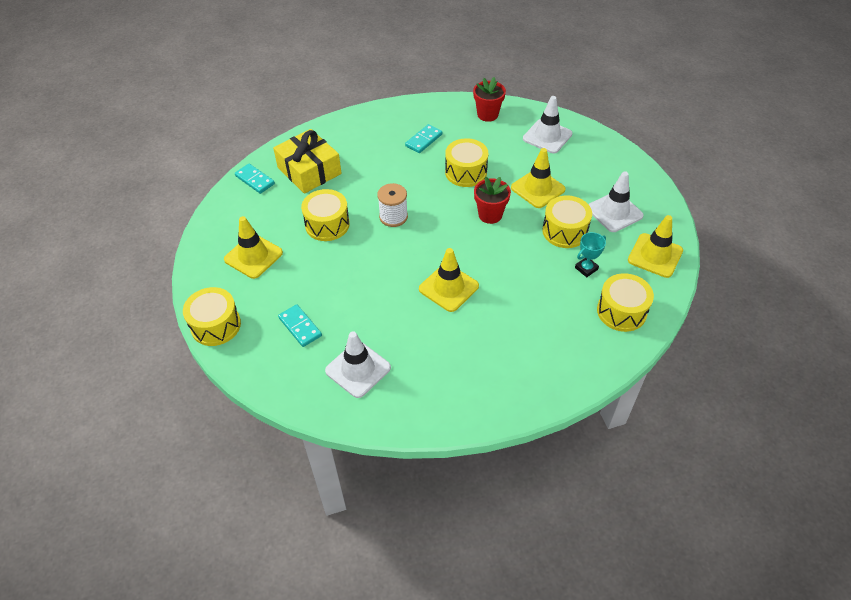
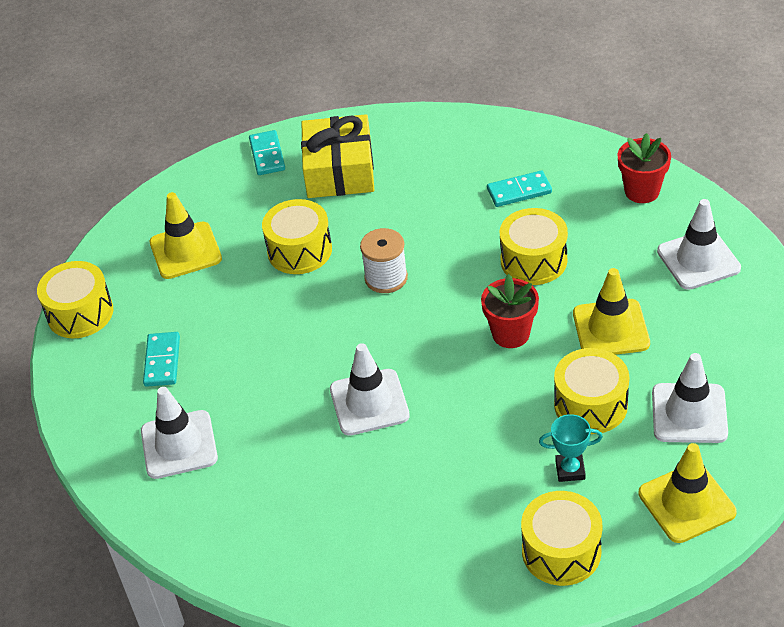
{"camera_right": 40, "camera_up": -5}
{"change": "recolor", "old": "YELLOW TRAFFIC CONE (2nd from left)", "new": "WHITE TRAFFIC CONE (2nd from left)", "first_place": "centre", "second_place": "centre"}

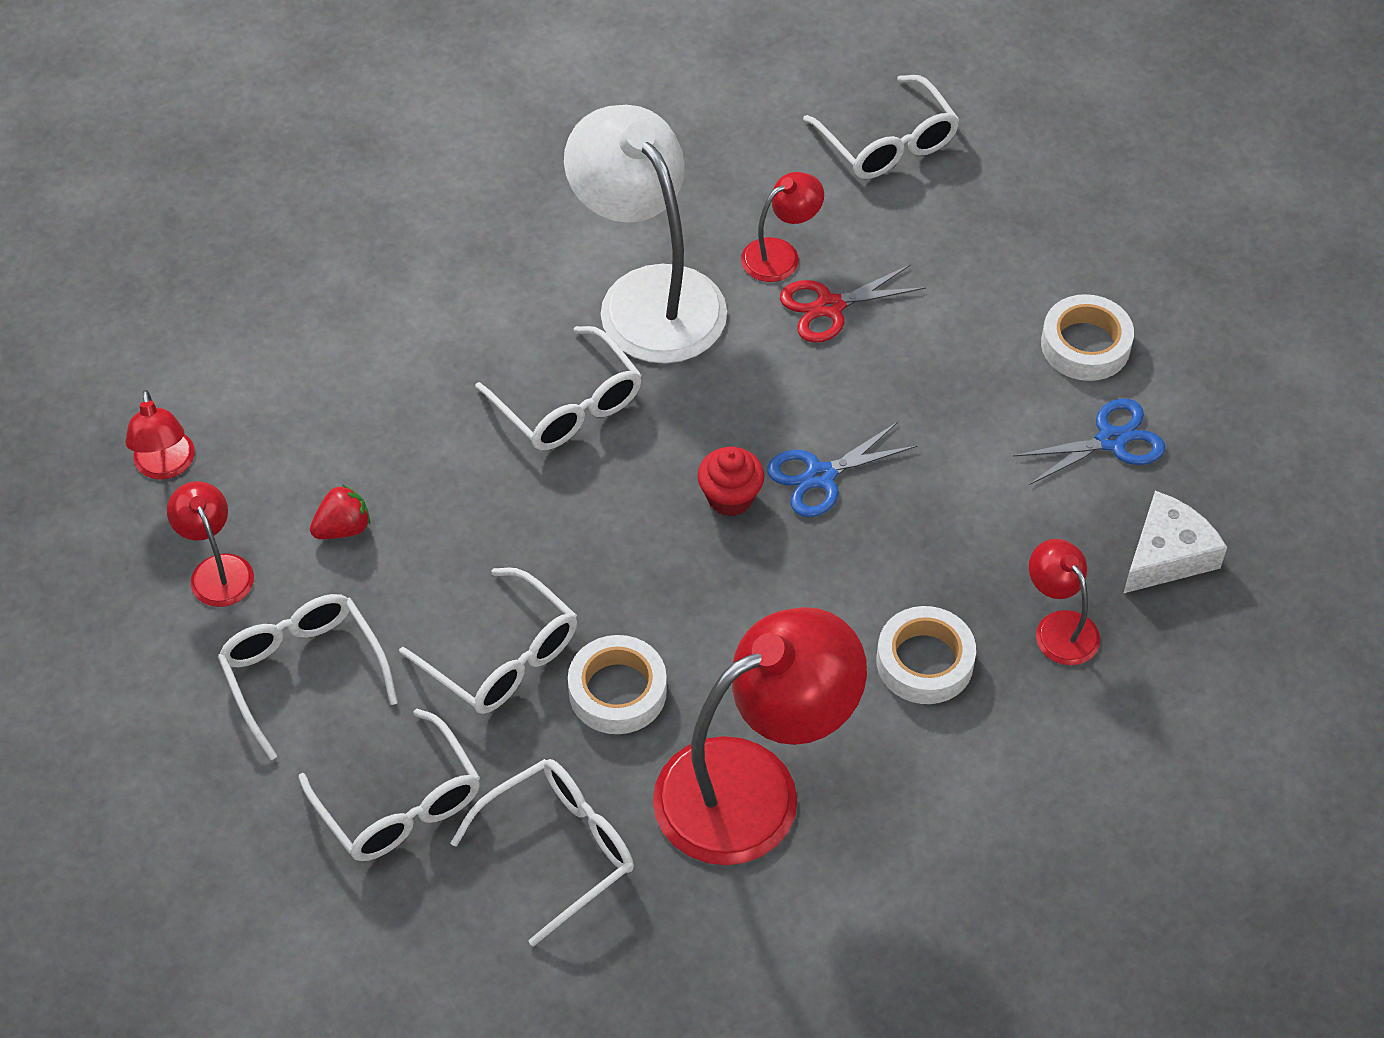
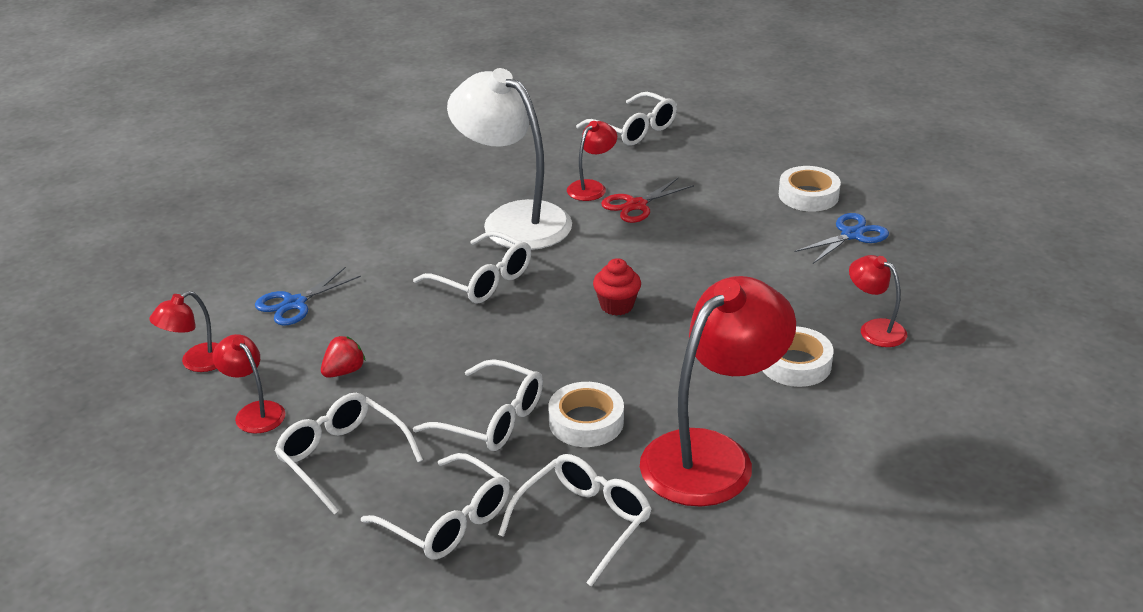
{"camera_right": -15, "camera_up": -20}
{"change": "rotate", "old": "RED LAMP (1st from left)", "first_place": "middle left", "second_place": "middle left", "degrees": 75}
{"change": "move", "old": "BLUE SCISSORS (1st from left)", "first_place": "centre", "second_place": "middle left"}
{"change": "delete", "old": "WHITE CHEESE", "first_place": "middle right"}

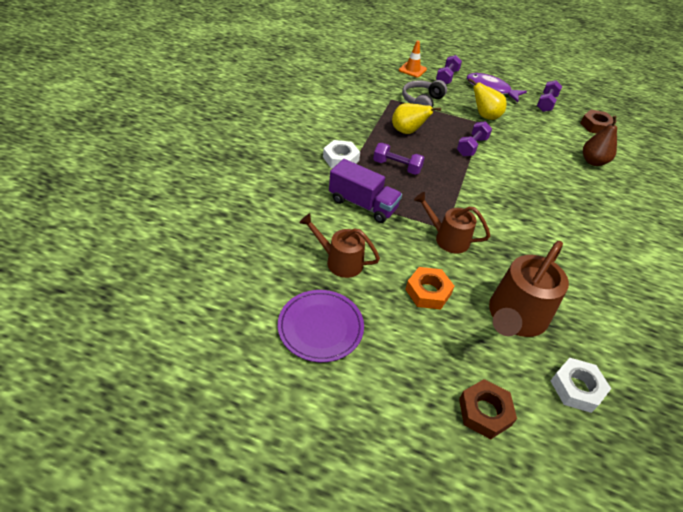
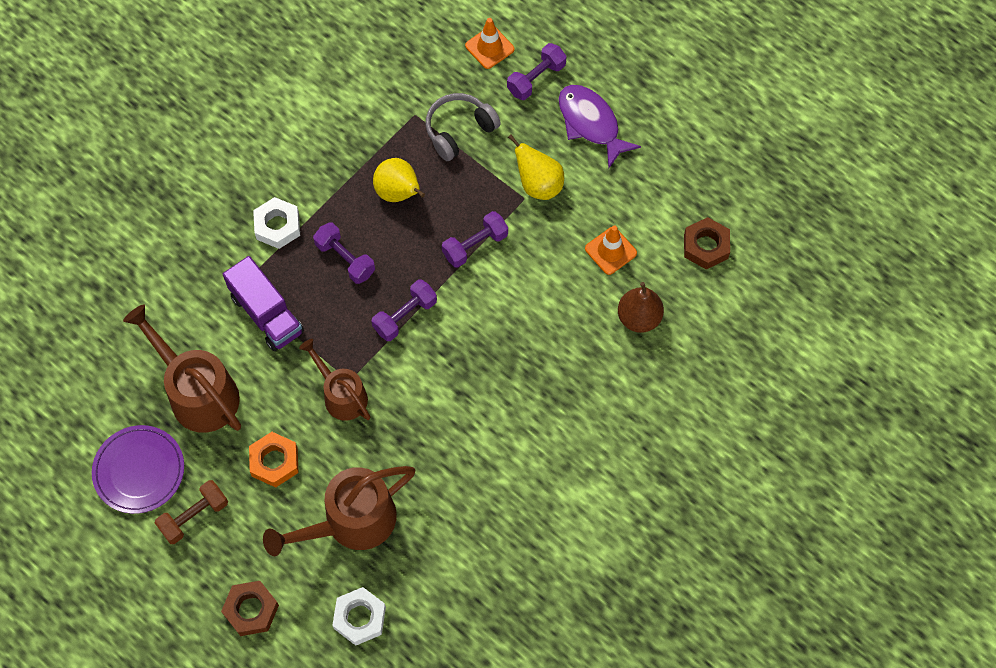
{"camera_right": 25, "camera_up": 20}
{"change": "resize", "old": "BROWN WATERING CAN (1st from left)", "first_place": "centre", "second_place": "middle left", "factor": 1.58}
{"change": "insert", "new": "BROWN DUMBBELL", "second_place": "bottom left"}
{"change": "move", "old": "PURPLE DUMBBELL (4th from left in the first image)", "new": "PURPLE DUMBBELL (2nd from left)", "first_place": "top right", "second_place": "centre"}
{"change": "insert", "new": "ORANGE TRAFFIC CONE (2nd from left)", "second_place": "centre"}

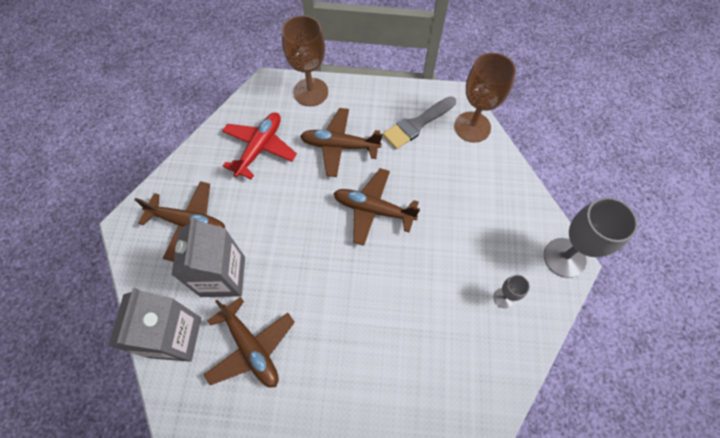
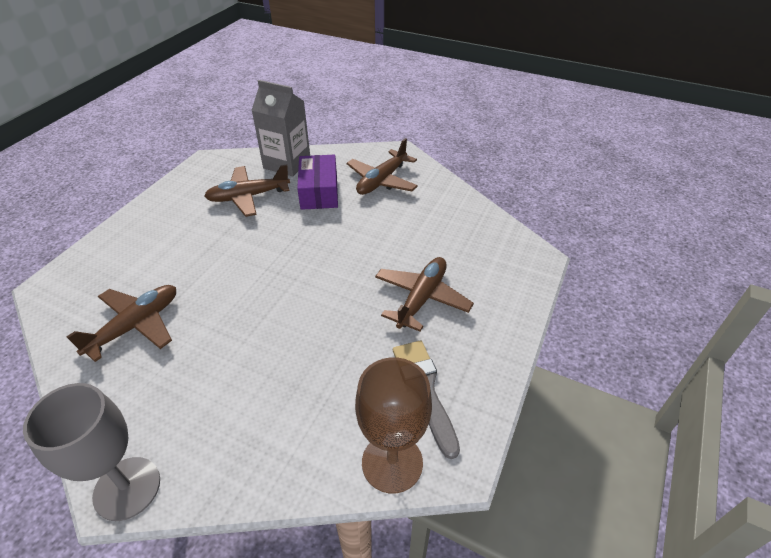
{"camera_right": 110, "camera_up": -20}
{"change": "move", "old": "BROWN PLANE (4th from left in the first image)", "new": "BROWN PLANE (1st from left)", "first_place": "centre", "second_place": "middle left"}
{"change": "replace", "old": "GREY CARTON (2nd from left)", "new": "PURPLE BOX", "first_place": "middle left", "second_place": "top centre"}
{"change": "delete", "old": "RED PLANE", "first_place": "centre"}
{"change": "delete", "old": "BROWN GOBLET (1st from left)", "first_place": "top centre"}
{"change": "delete", "old": "GREY GOBLET (1st from left)", "first_place": "middle right"}

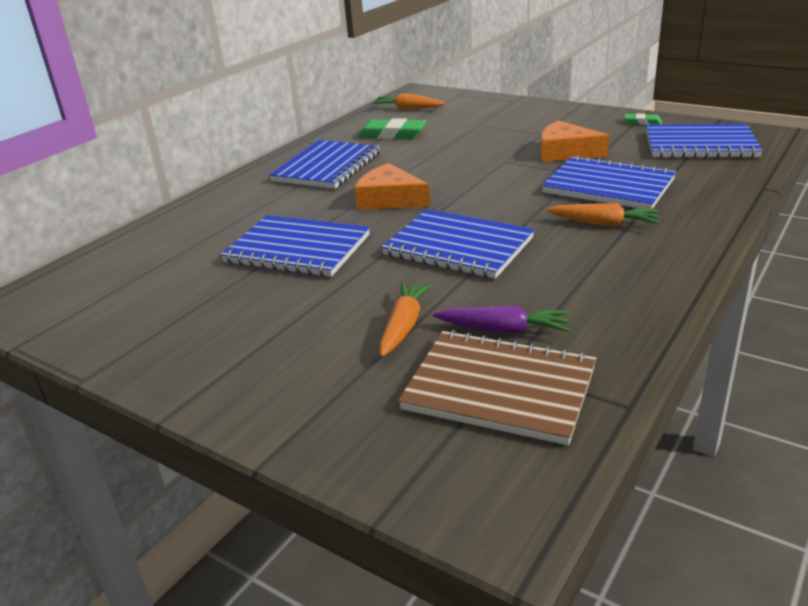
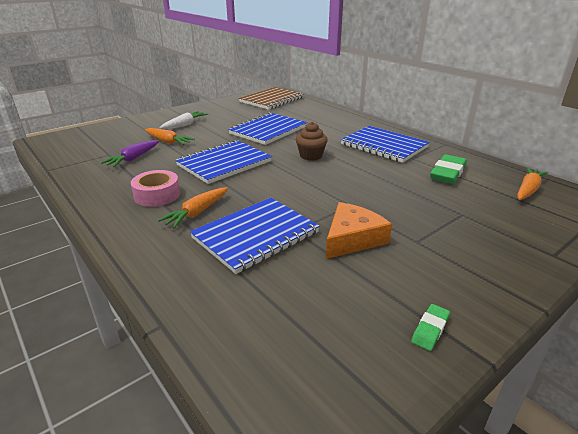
{"camera_right": 105, "camera_up": 0}
{"change": "insert", "new": "PINK TAPE", "second_place": "middle left"}
{"change": "insert", "new": "WHITE CARROT", "second_place": "top left"}
{"change": "move", "old": "BROWN NOTEBOOK", "first_place": "centre", "second_place": "top centre"}
{"change": "replace", "old": "ORANGE CHEESE (1st from left)", "new": "BROWN CUPCAKE", "first_place": "top centre", "second_place": "top centre"}
{"change": "delete", "old": "BLUE NOTEBOOK (5th from left)", "first_place": "top right"}

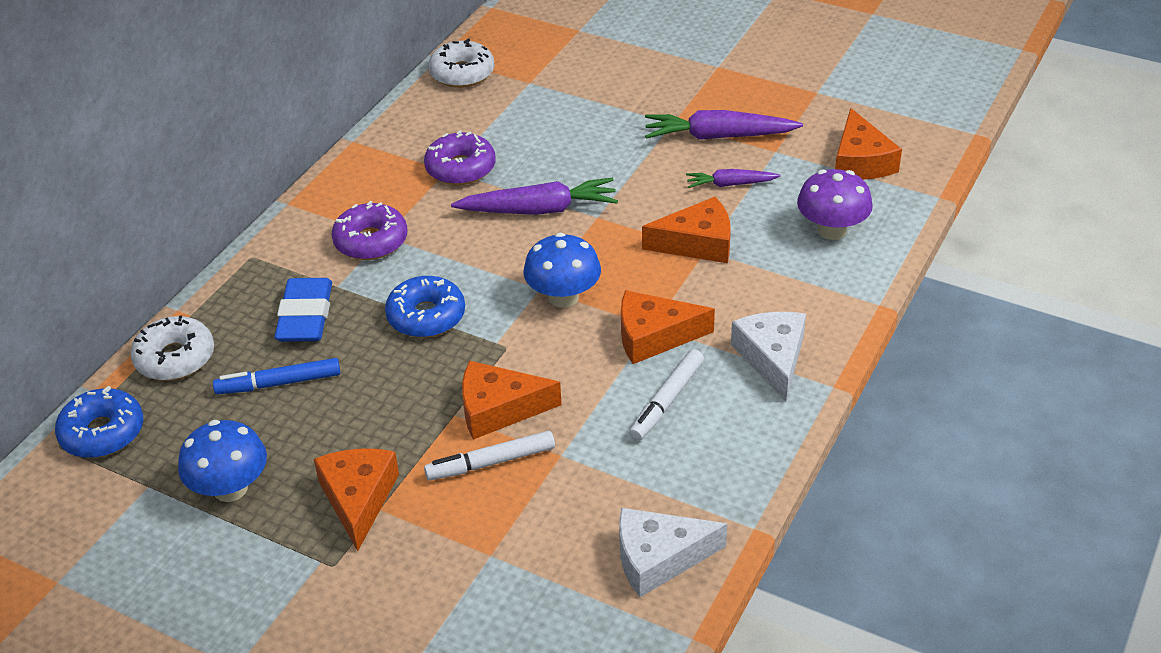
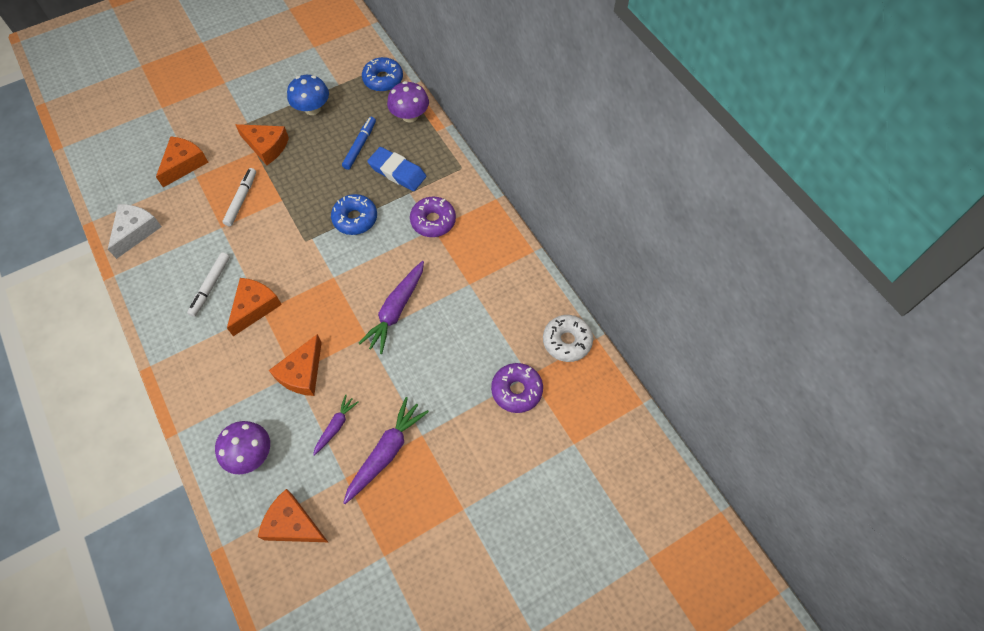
{"camera_right": 120, "camera_up": 20}
{"change": "move", "old": "ORANGE CHEESE (2nd from left in the first image)", "new": "ORANGE CHEESE (1st from left)", "first_place": "centre", "second_place": "top left"}
{"change": "rotate", "old": "WHITE MARKER (2nd from left in the first image)", "first_place": "centre", "second_place": "middle left", "degrees": -135}
{"change": "replace", "old": "WHITE DONUT (1st from left)", "new": "PURPLE MUSHROOM (2nd from left)", "first_place": "middle left", "second_place": "top centre"}
{"change": "move", "old": "PURPLE DONUT (2nd from left)", "first_place": "top centre", "second_place": "centre"}
{"change": "delete", "old": "BLUE MUSHROOM (2nd from left)", "first_place": "centre"}
{"change": "delete", "old": "WHITE CHEESE (2nd from left)", "first_place": "centre"}

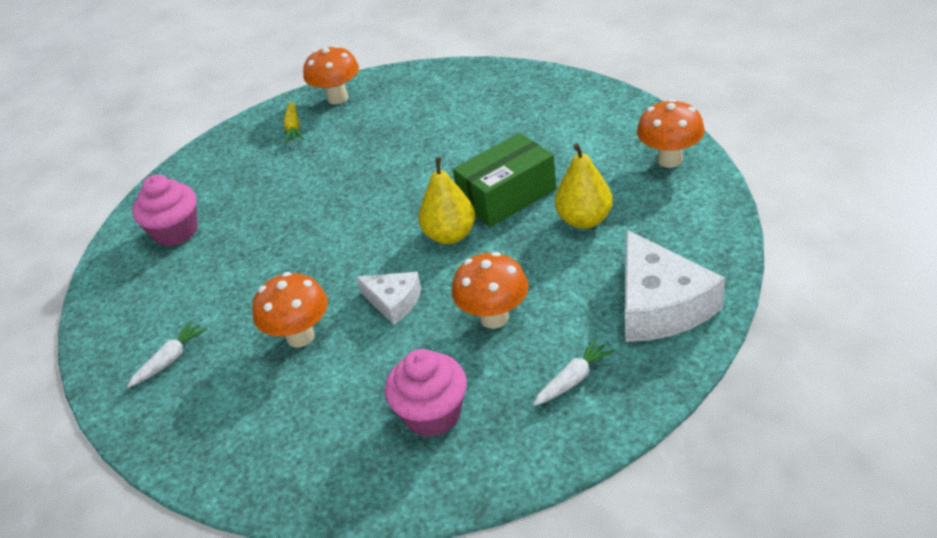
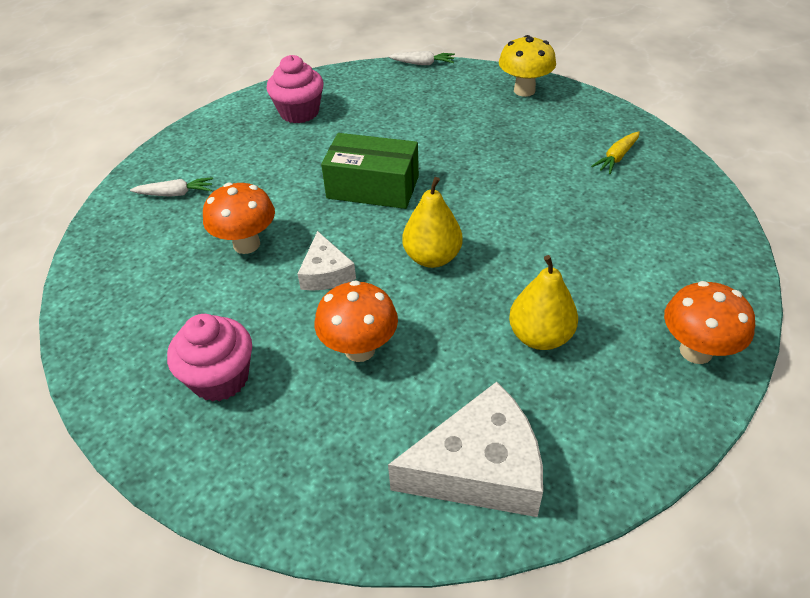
{"camera_right": 45, "camera_up": 5}
{"change": "move", "old": "GREEN BOX", "first_place": "centre", "second_place": "top centre"}
{"change": "move", "old": "WHITE CARROT (2nd from left)", "first_place": "bottom centre", "second_place": "top centre"}
{"change": "rotate", "old": "WHITE CHEESE (2nd from left)", "first_place": "middle right", "second_place": "bottom centre", "degrees": -135}
{"change": "recolor", "old": "ORANGE MUSHROOM (2nd from left)", "new": "YELLOW MUSHROOM", "first_place": "top centre", "second_place": "top centre"}
{"change": "move", "old": "YELLOW CARROT", "first_place": "top left", "second_place": "top right"}

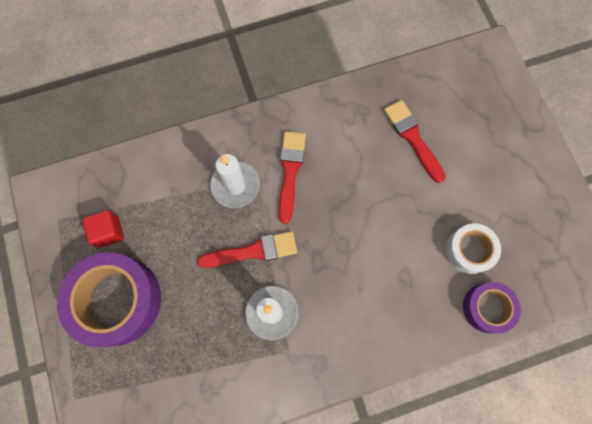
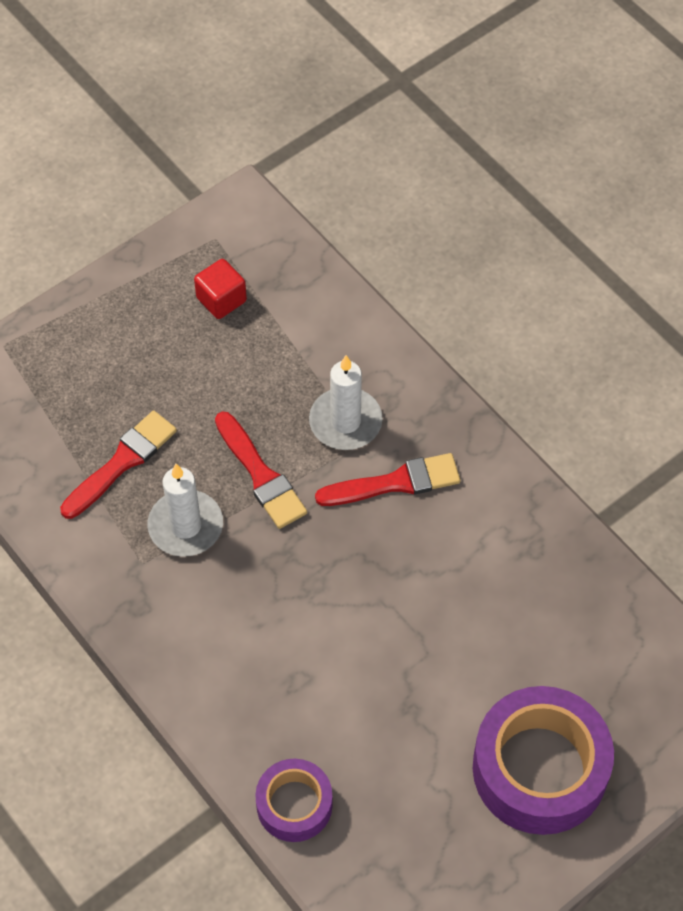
{"camera_right": 70, "camera_up": -15}
{"change": "move", "old": "RED BRUSH (3rd from left in the first image)", "new": "RED BRUSH (1st from left)", "first_place": "top right", "second_place": "middle left"}
{"change": "move", "old": "PURPLE TAPE (1st from left in the first image)", "new": "PURPLE TAPE (2nd from left)", "first_place": "bottom left", "second_place": "bottom right"}
{"change": "delete", "old": "WHITE TAPE", "first_place": "middle right"}

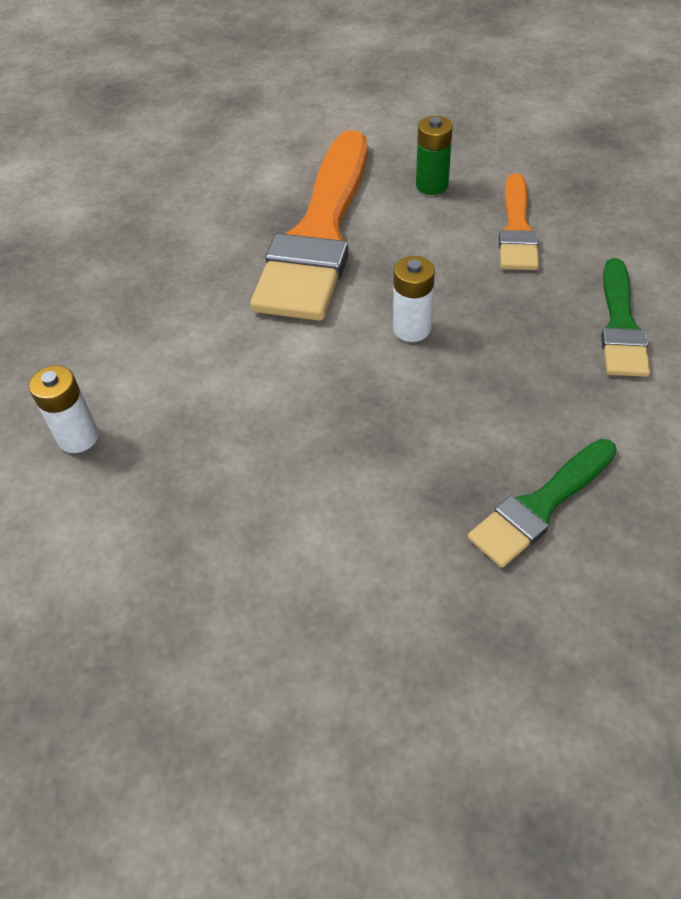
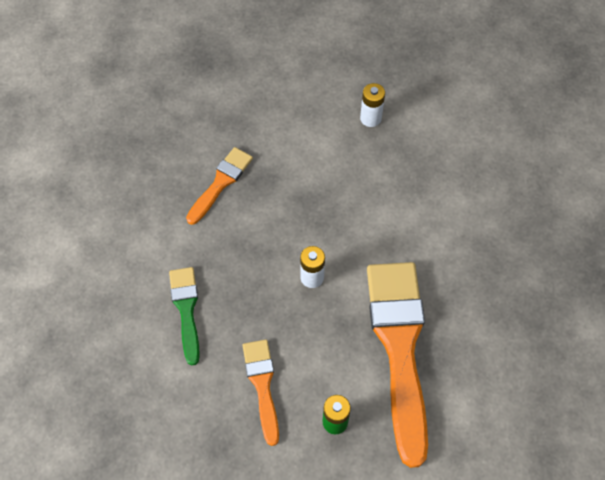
{"camera_right": 160, "camera_up": 10}
{"change": "recolor", "old": "GREEN BRUSH (1st from left)", "new": "ORANGE BRUSH (1st from left)", "first_place": "middle right", "second_place": "centre"}
{"change": "move", "old": "WHITE BATTERY (1st from left in the first image)", "new": "WHITE BATTERY (2nd from left)", "first_place": "middle left", "second_place": "top centre"}

